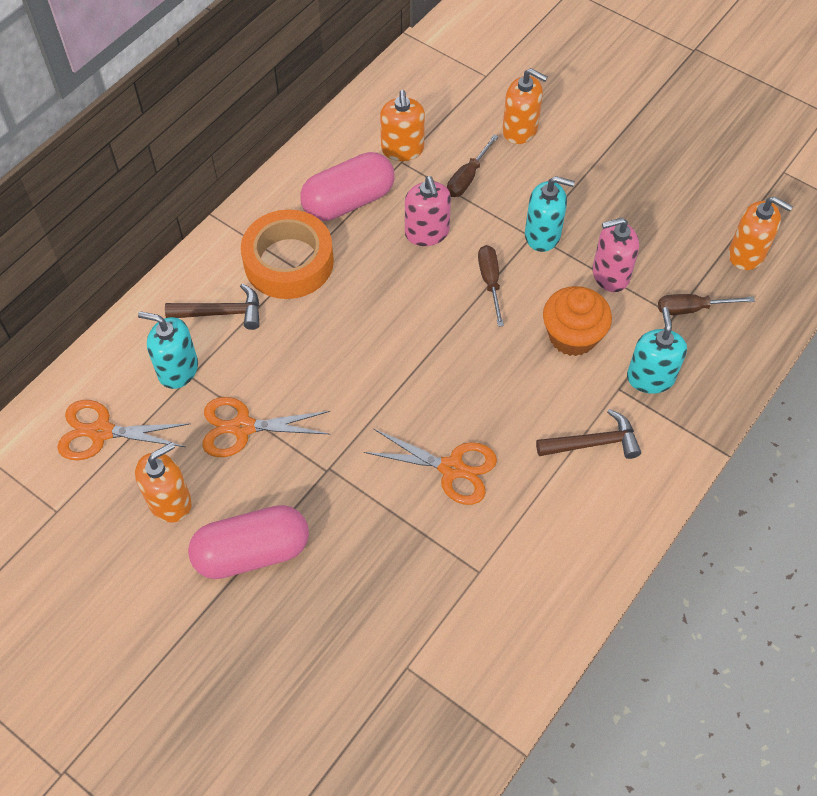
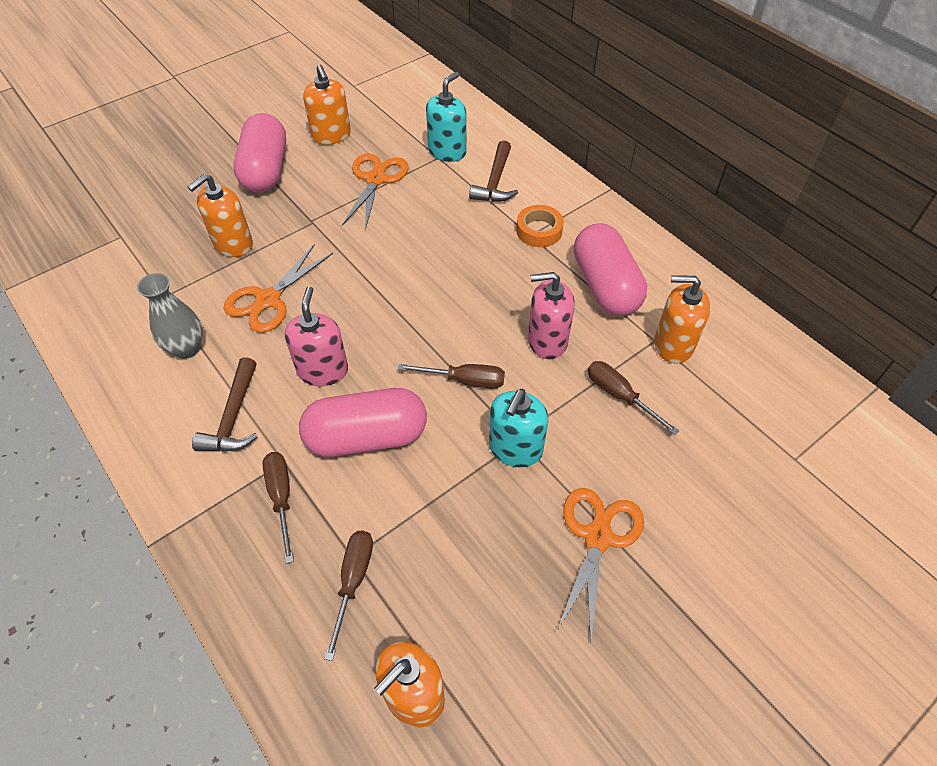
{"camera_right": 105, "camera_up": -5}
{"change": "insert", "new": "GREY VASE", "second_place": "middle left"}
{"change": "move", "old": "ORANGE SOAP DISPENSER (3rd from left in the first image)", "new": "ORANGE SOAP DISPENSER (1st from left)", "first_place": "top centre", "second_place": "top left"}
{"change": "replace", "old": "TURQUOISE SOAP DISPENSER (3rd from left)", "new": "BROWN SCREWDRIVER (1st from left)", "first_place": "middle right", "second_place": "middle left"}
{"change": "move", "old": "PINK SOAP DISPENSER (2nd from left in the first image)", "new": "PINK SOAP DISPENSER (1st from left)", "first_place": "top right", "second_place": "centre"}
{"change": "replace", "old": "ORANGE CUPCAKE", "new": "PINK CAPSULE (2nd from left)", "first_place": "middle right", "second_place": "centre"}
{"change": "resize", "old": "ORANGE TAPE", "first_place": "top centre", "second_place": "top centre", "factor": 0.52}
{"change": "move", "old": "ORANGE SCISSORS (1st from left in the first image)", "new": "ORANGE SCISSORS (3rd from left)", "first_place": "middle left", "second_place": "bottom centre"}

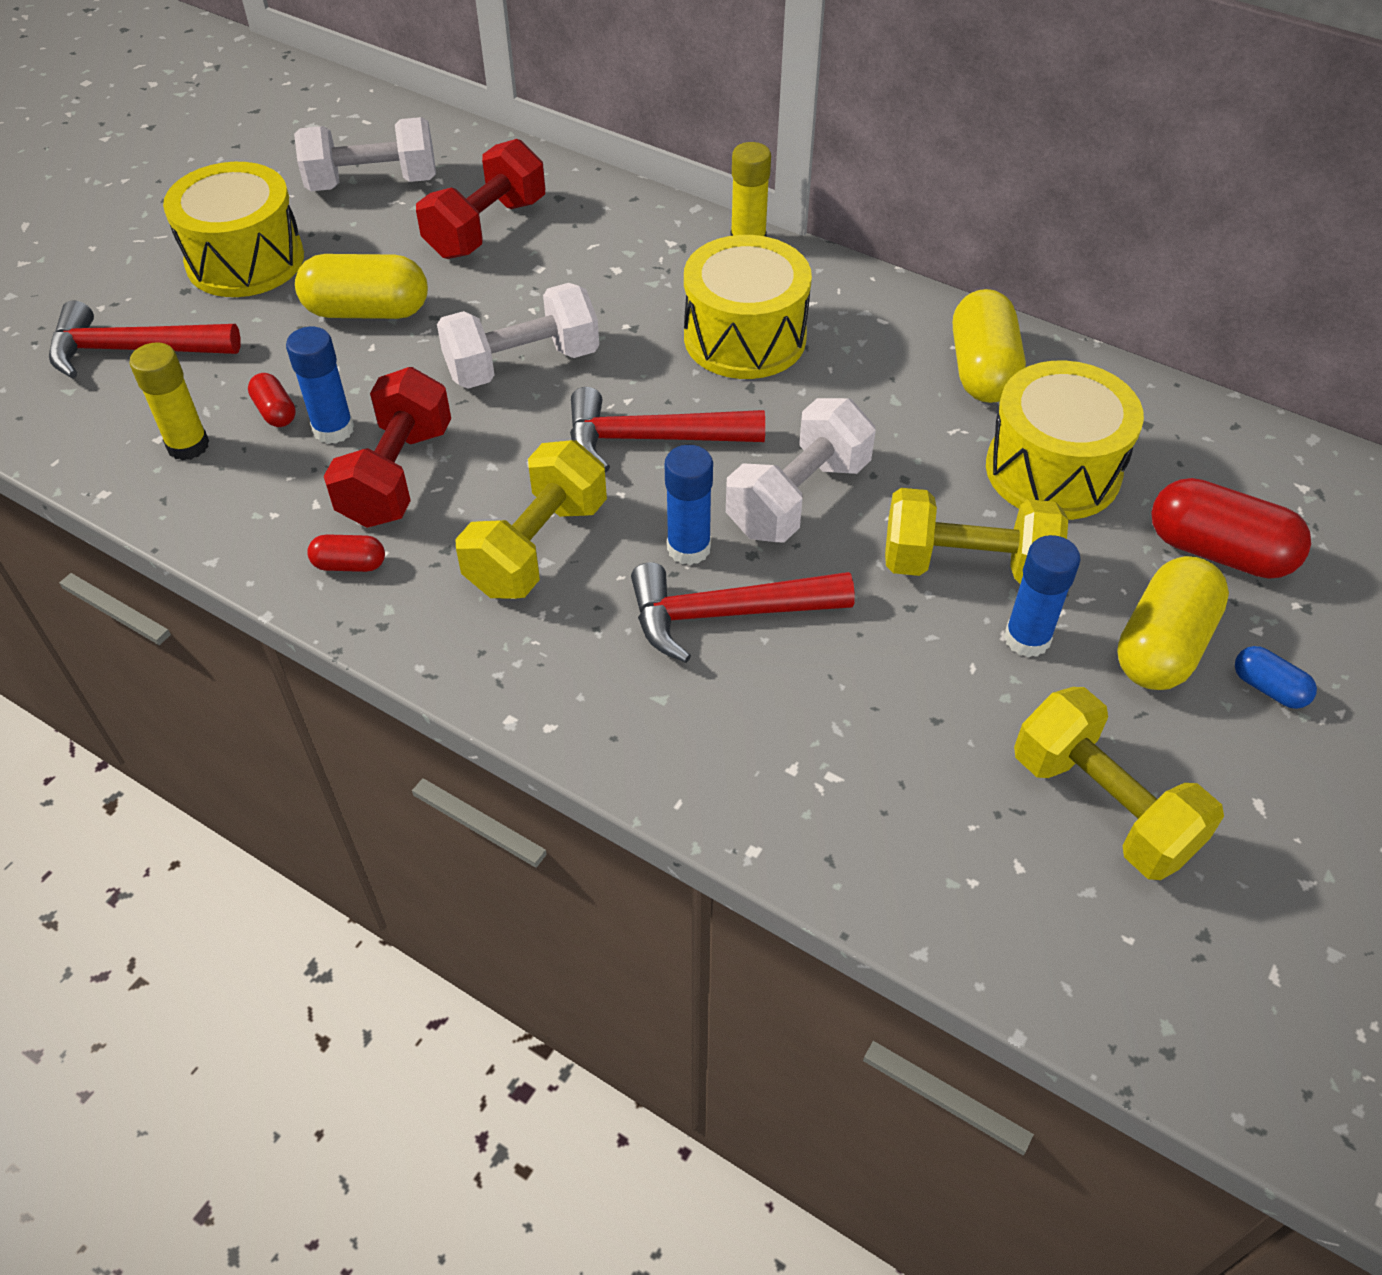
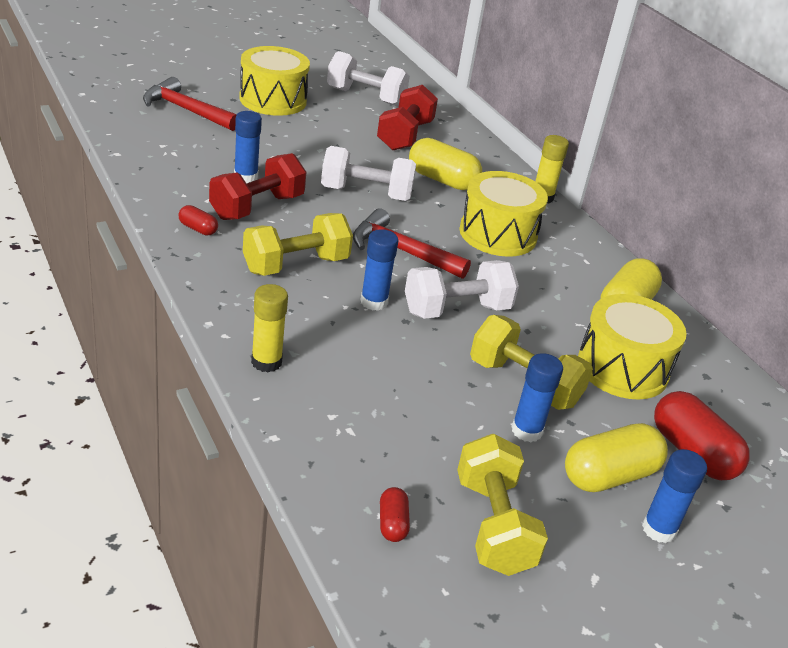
{"camera_right": 25, "camera_up": -15}
{"change": "move", "old": "YELLOW GLUE STICK (1st from left)", "first_place": "top left", "second_place": "centre"}
{"change": "rotate", "old": "RED DUMBBELL (2nd from left)", "first_place": "top centre", "second_place": "top centre", "degrees": -45}
{"change": "move", "old": "RED CAPSULE (1st from left in the first image)", "new": "RED CAPSULE (2nd from left)", "first_place": "top left", "second_place": "bottom centre"}
{"change": "move", "old": "YELLOW CAPSULE (1st from left)", "first_place": "top left", "second_place": "top centre"}
{"change": "replace", "old": "BLUE CAPSULE", "new": "BLUE GLUE STICK (4th from left)", "first_place": "middle right", "second_place": "bottom right"}
{"change": "delete", "old": "RED HAMMER (3rd from left)", "first_place": "centre"}

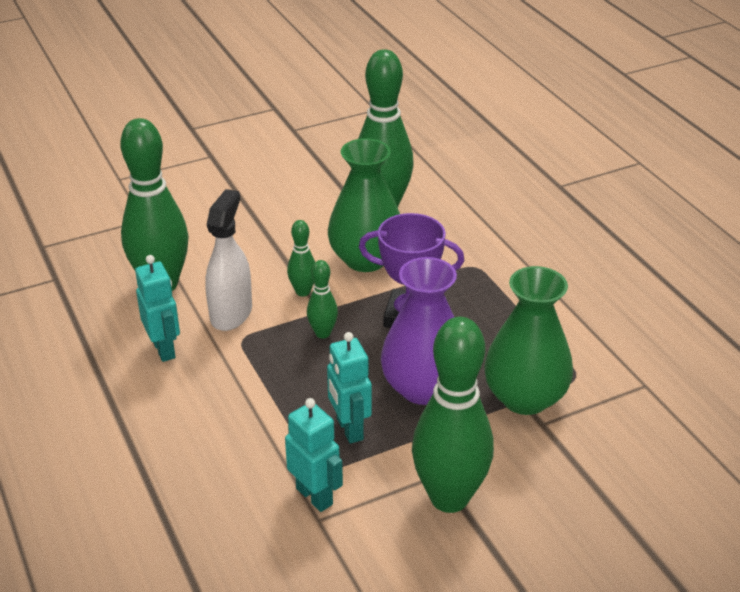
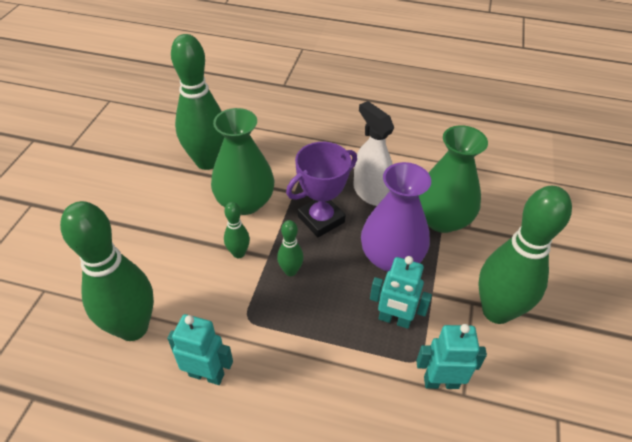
{"camera_right": -50, "camera_up": 10}
{"change": "move", "old": "WHITE SPRAY BOTTLE", "first_place": "middle left", "second_place": "centre"}

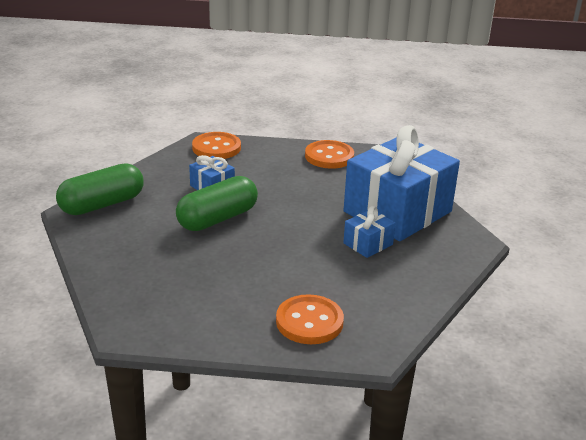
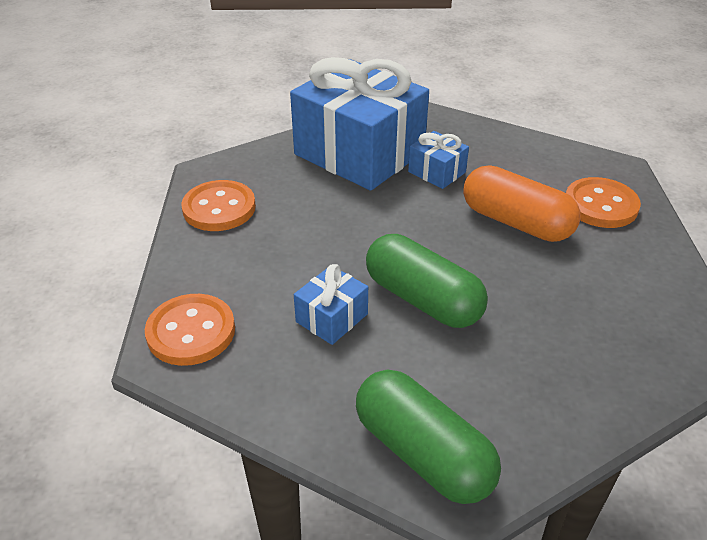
{"camera_right": -95, "camera_up": 10}
{"change": "insert", "new": "ORANGE CAPSULE", "second_place": "middle right"}

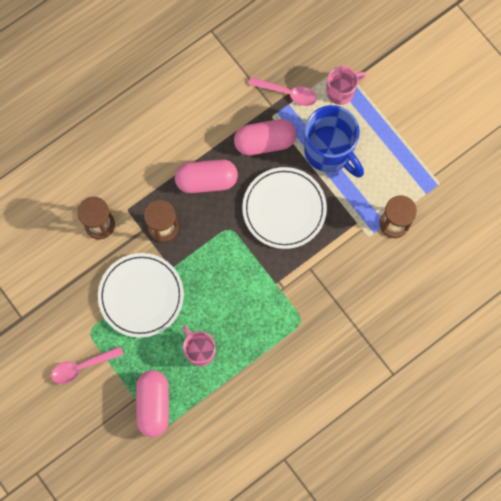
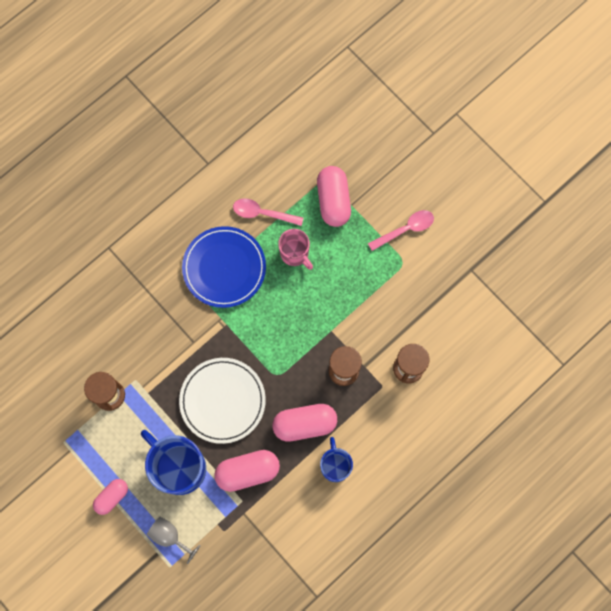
{"camera_right": 175, "camera_up": 0}
{"change": "insert", "new": "PINK CAPSULE (1st from left)", "second_place": "bottom left"}
{"change": "replace", "old": "PINK MUG (2nd from left)", "new": "GREY GOBLET", "first_place": "top right", "second_place": "bottom left"}
{"change": "insert", "new": "BLUE PLATE", "second_place": "centre"}
{"change": "move", "old": "PINK SPOON (2nd from left in the first image)", "new": "PINK SPOON (1st from left)", "first_place": "top centre", "second_place": "centre"}
{"change": "insert", "new": "BLUE MUG (2nd from left)", "second_place": "bottom centre"}
{"change": "delete", "old": "WHITE PLATE (1st from left)", "first_place": "middle left"}

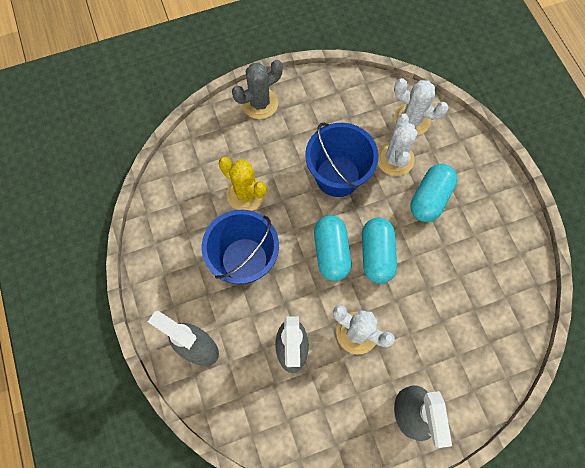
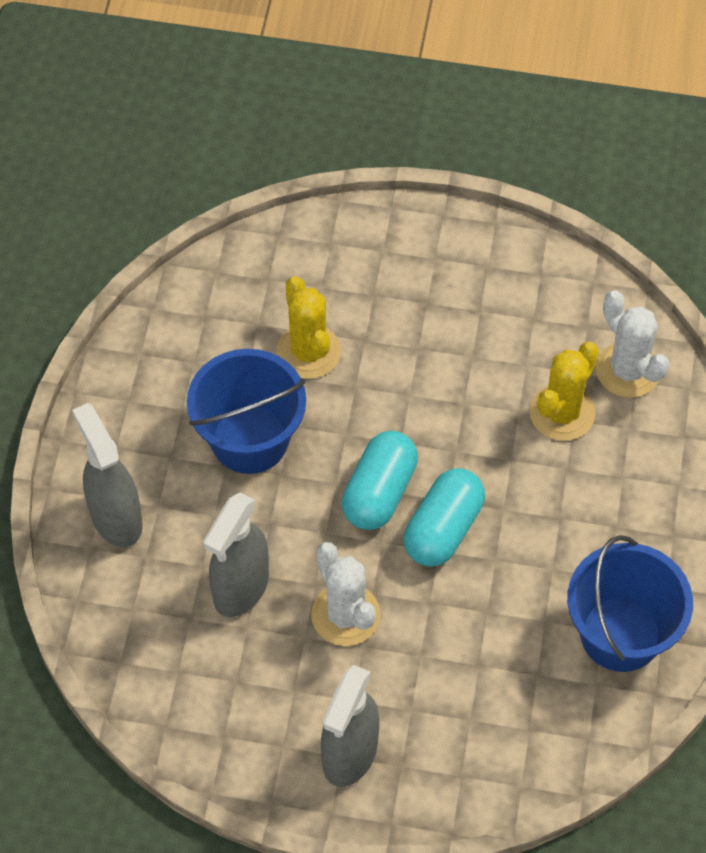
{"camera_right": 30, "camera_up": -10}
{"change": "recolor", "old": "WHITE CACTUS (2nd from left)", "new": "YELLOW CACTUS (2nd from left)", "first_place": "top right", "second_place": "middle right"}
{"change": "move", "old": "BLUE BUCKET (2nd from left)", "first_place": "centre", "second_place": "bottom right"}
{"change": "delete", "old": "GREY CACTUS", "first_place": "top centre"}
{"change": "delete", "old": "TURQUOISE CAPSULE (3rd from left)", "first_place": "middle right"}

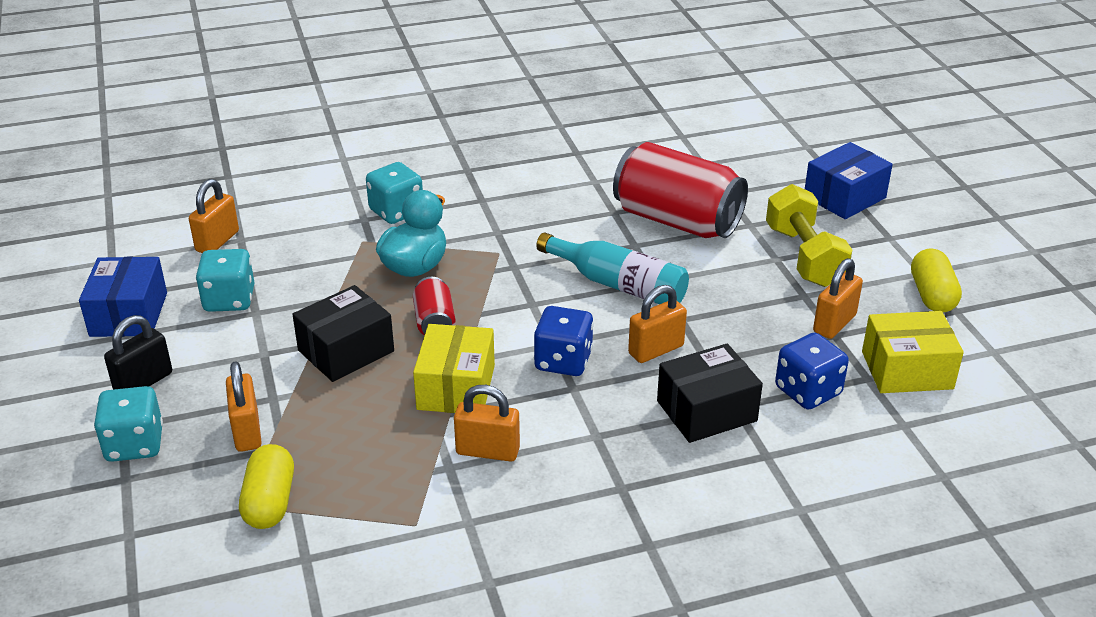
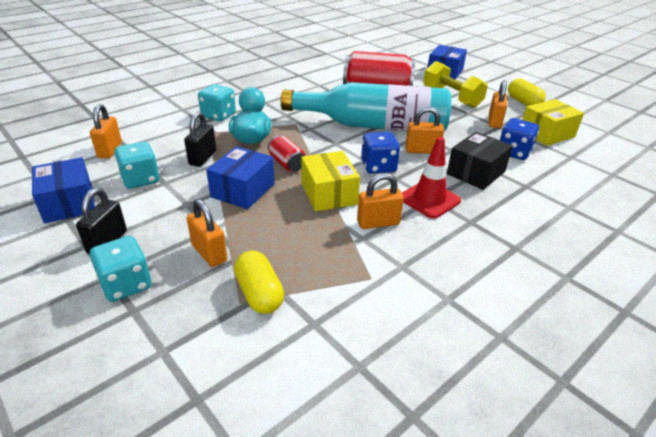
{"camera_right": -25, "camera_up": 0}
{"change": "insert", "new": "BLACK PADLOCK (2nd from left)", "second_place": "top left"}
{"change": "recolor", "old": "BLACK BOX (1st from left)", "new": "BLUE BOX (2nd from left)", "first_place": "middle left", "second_place": "centre"}
{"change": "resize", "old": "TURQUOISE BOTTLE", "first_place": "centre", "second_place": "top centre", "factor": 1.73}
{"change": "insert", "new": "RED TRAFFIC CONE", "second_place": "centre"}
{"change": "rotate", "old": "ORANGE PADLOCK (4th from left)", "first_place": "centre", "second_place": "top centre", "degrees": 60}

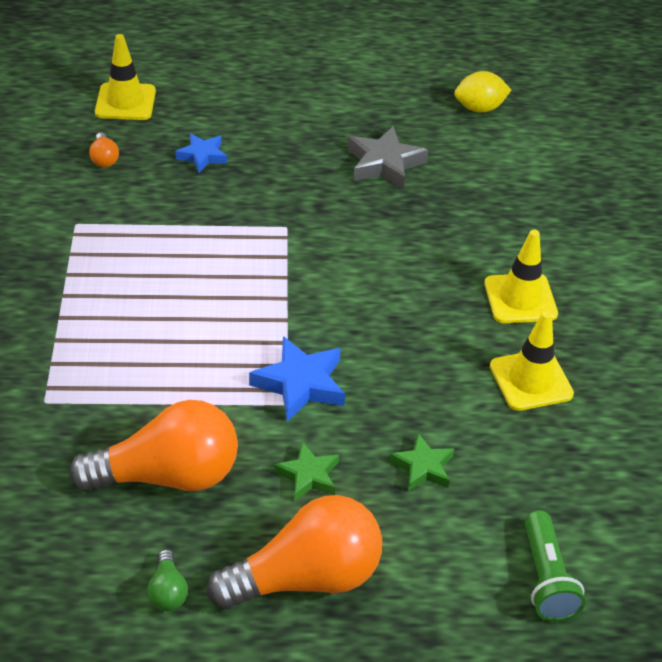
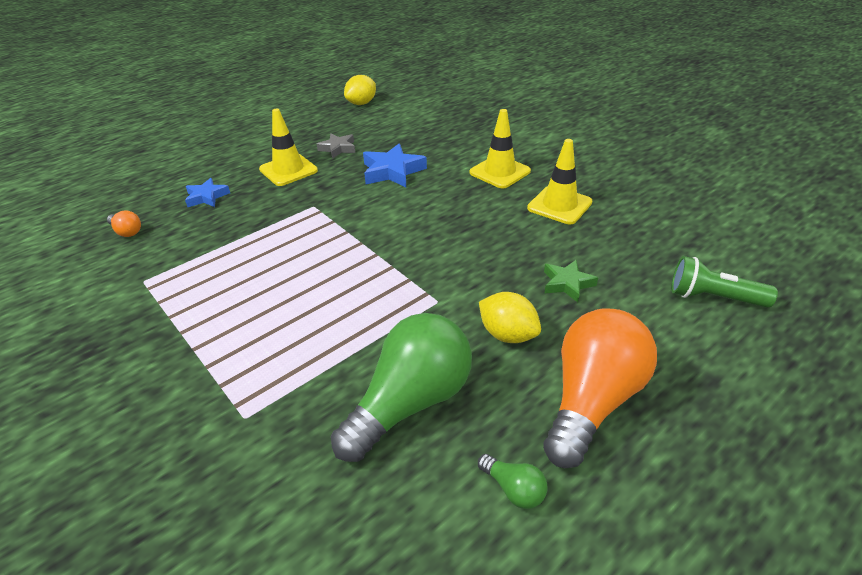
{"camera_right": -35, "camera_up": -5}
{"change": "move", "old": "YELLOW TRAFFIC CONE (1st from left)", "first_place": "top left", "second_place": "top centre"}
{"change": "resize", "old": "GREY STAR", "first_place": "top centre", "second_place": "top centre", "factor": 0.63}
{"change": "recolor", "old": "ORANGE LIGHT BULB (2nd from left)", "new": "GREEN LIGHT BULB (1st from left)", "first_place": "bottom left", "second_place": "bottom centre"}
{"change": "move", "old": "BLUE STAR (2nd from left)", "first_place": "centre", "second_place": "top centre"}
{"change": "replace", "old": "GREEN STAR (1st from left)", "new": "YELLOW LEMON (2nd from left)", "first_place": "bottom centre", "second_place": "centre"}
{"change": "rotate", "old": "GREEN FLASHLIGHT", "first_place": "bottom right", "second_place": "middle right", "degrees": 150}

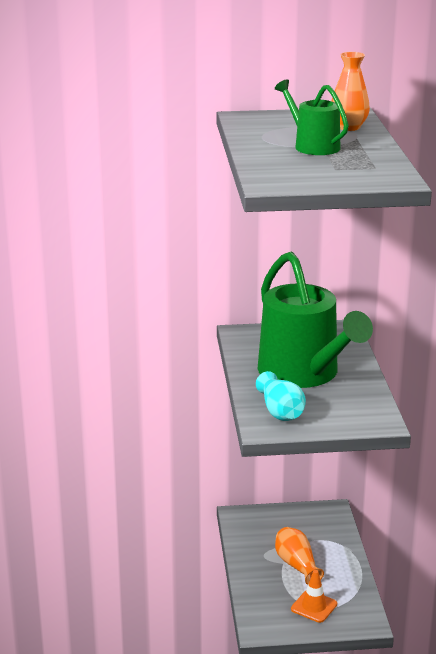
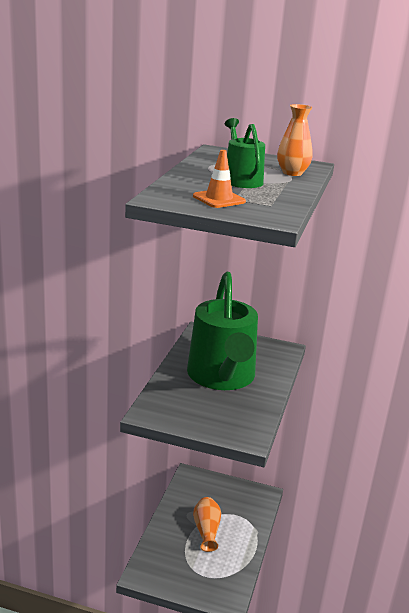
{"camera_right": 20, "camera_up": 0}
{"change": "move", "old": "ORANGE TRAFFIC CONE", "first_place": "bottom right", "second_place": "top centre"}
{"change": "delete", "old": "TURQUOISE VASE", "first_place": "centre"}

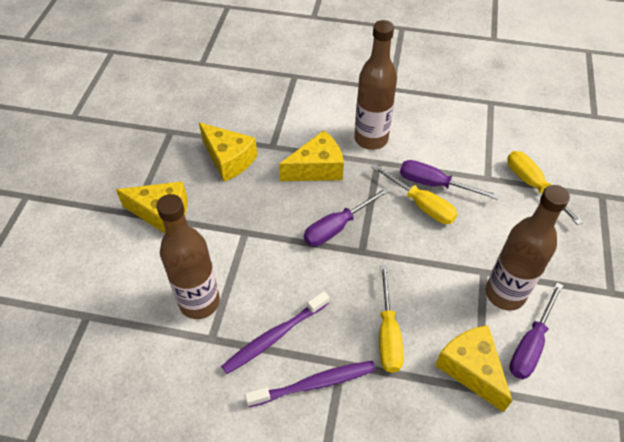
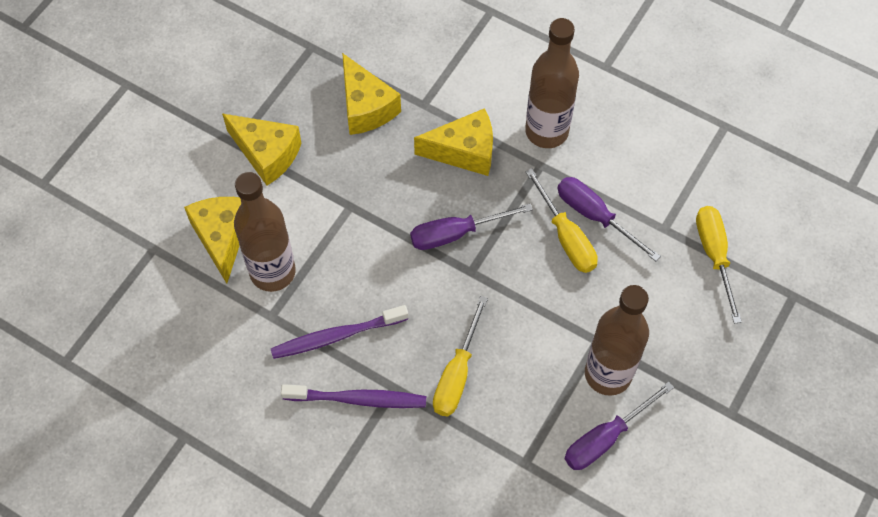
{"camera_right": 20, "camera_up": 10}
{"change": "move", "old": "YELLOW CHEESE (4th from left in the first image)", "new": "YELLOW CHEESE (1st from left)", "first_place": "bottom right", "second_place": "middle left"}

